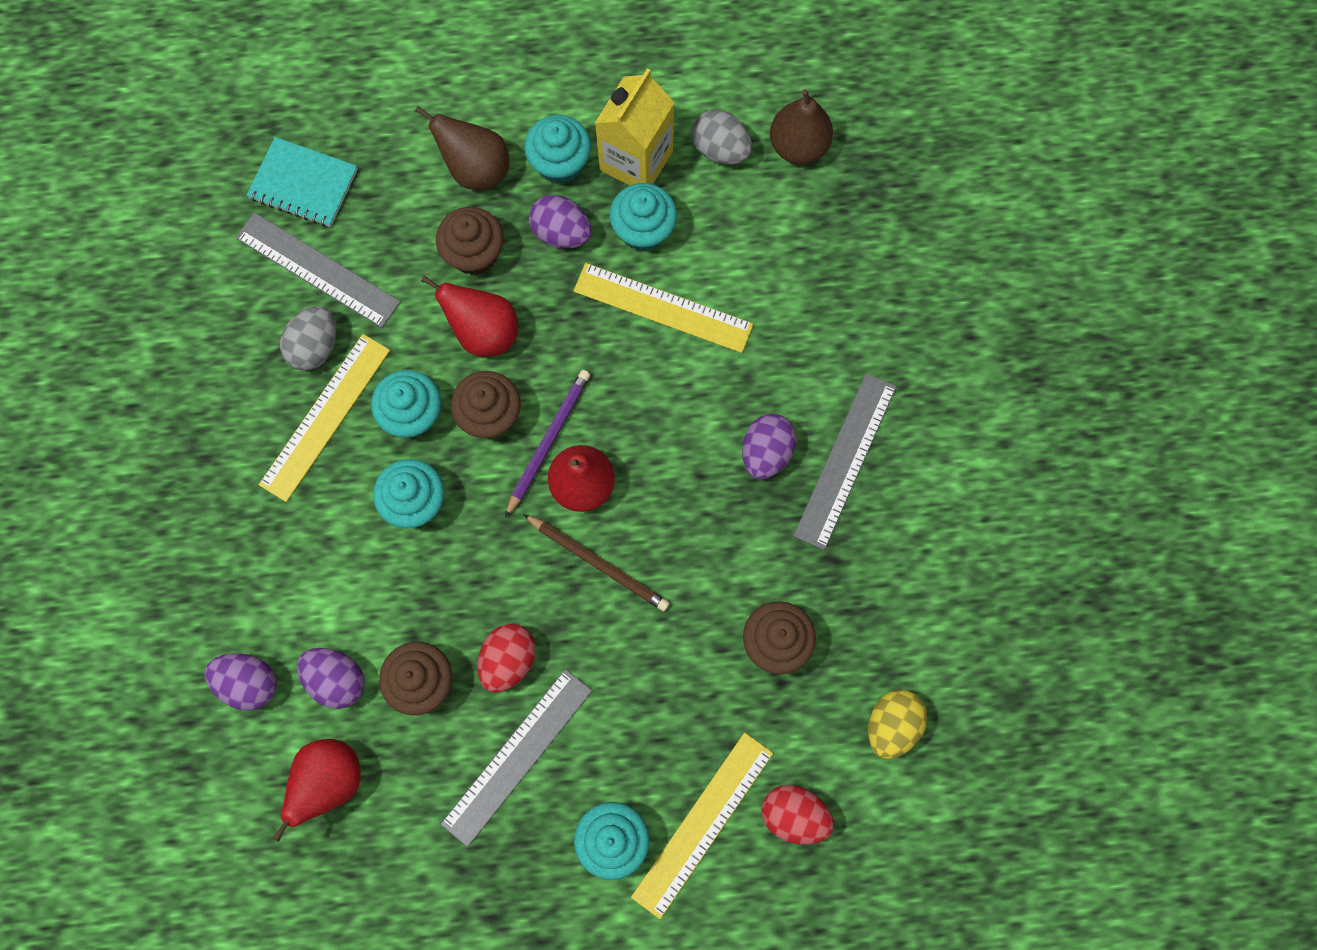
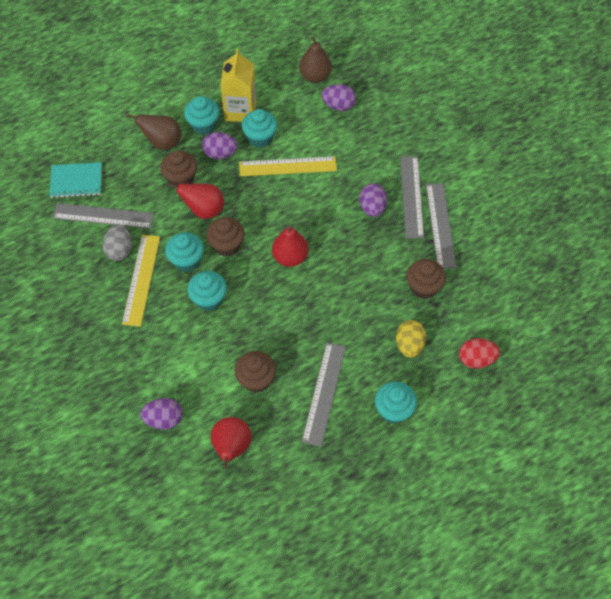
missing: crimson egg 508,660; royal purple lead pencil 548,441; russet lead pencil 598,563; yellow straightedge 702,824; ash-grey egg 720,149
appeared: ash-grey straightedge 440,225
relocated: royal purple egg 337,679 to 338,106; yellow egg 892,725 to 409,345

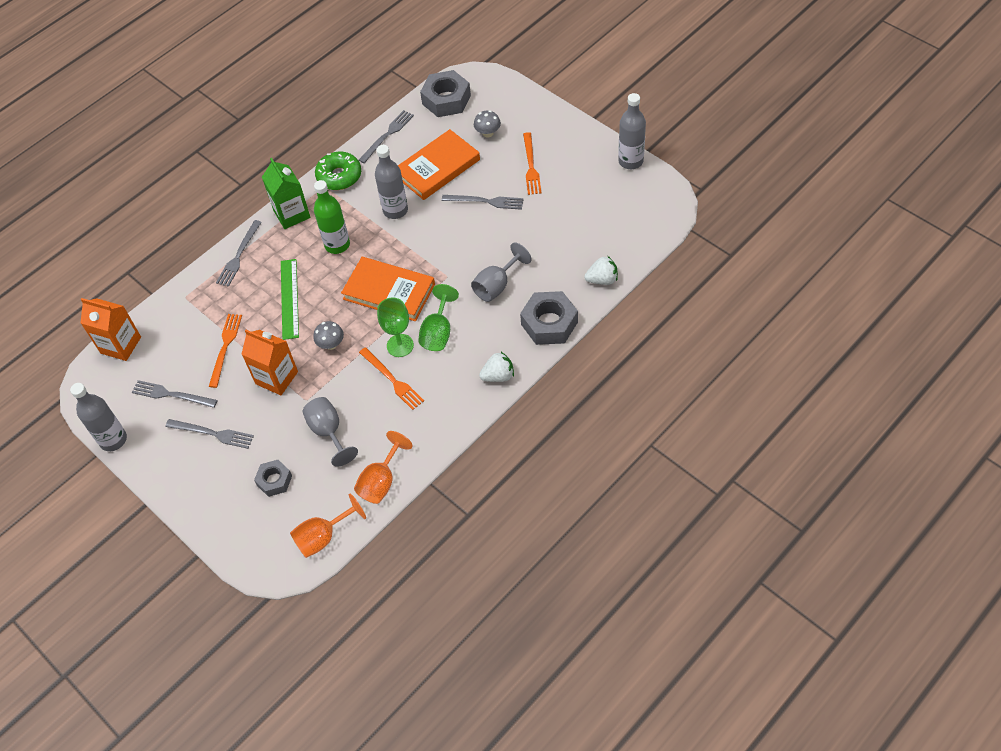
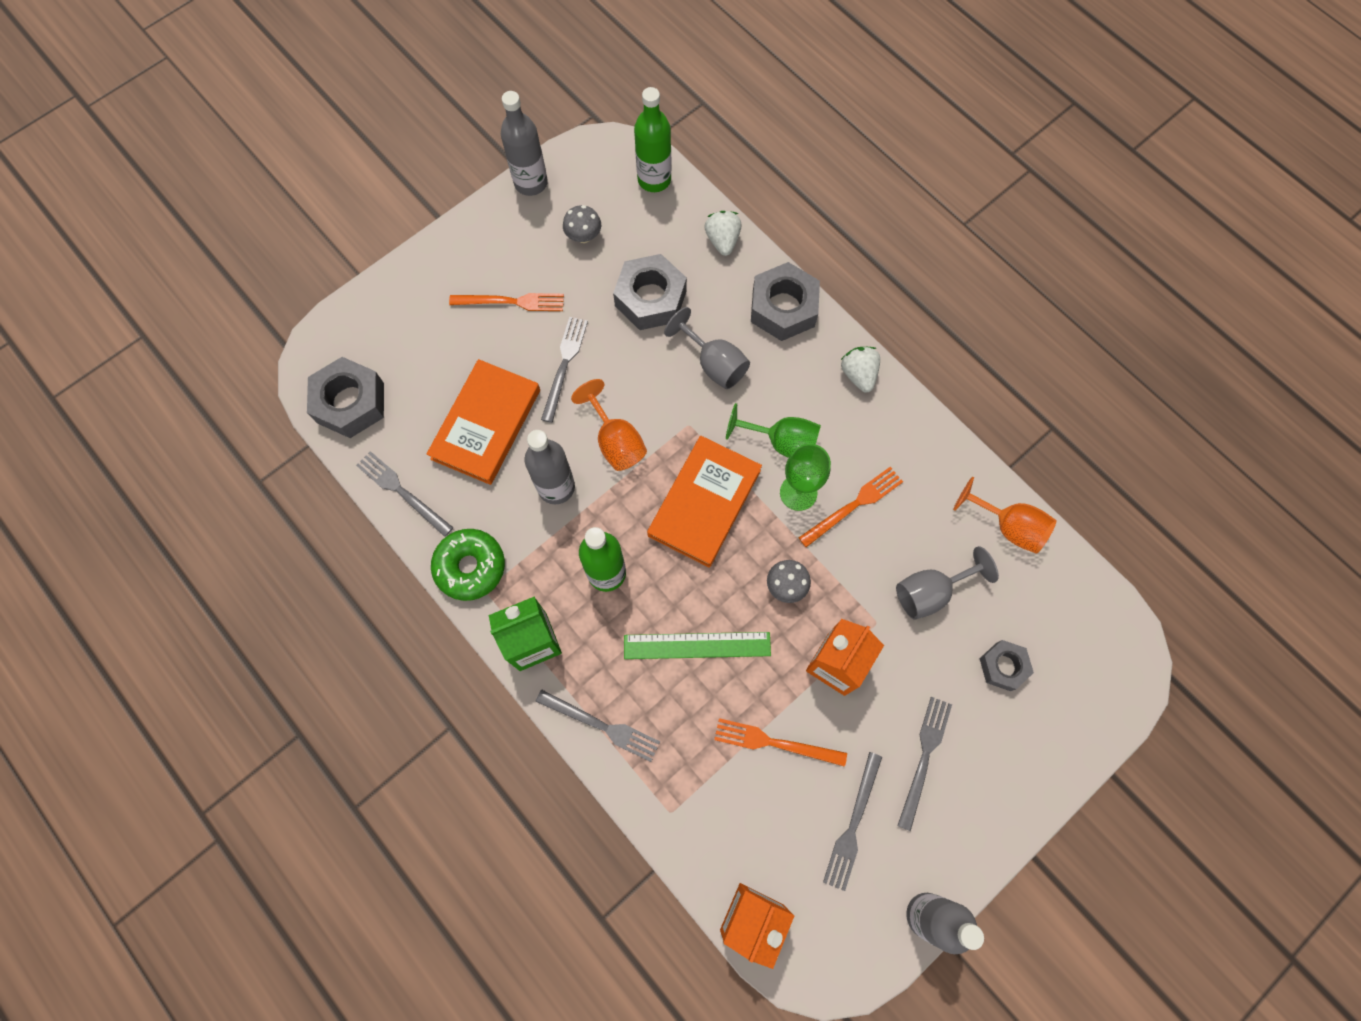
appeared: ash-grey hex nut 650,298; emerald drink bottle 654,179
relocated: ash-grey toadstool 488,133 to 583,236; bright orange wine glass 323,537 to 615,441
spun: bright orange hardback 437,168 = 486,424 60 degrees clockwise

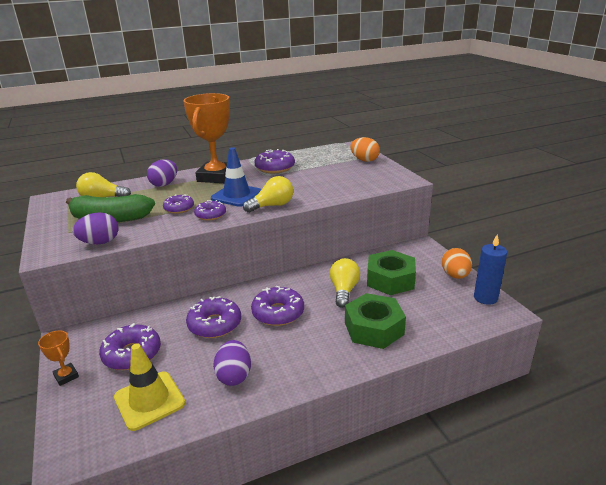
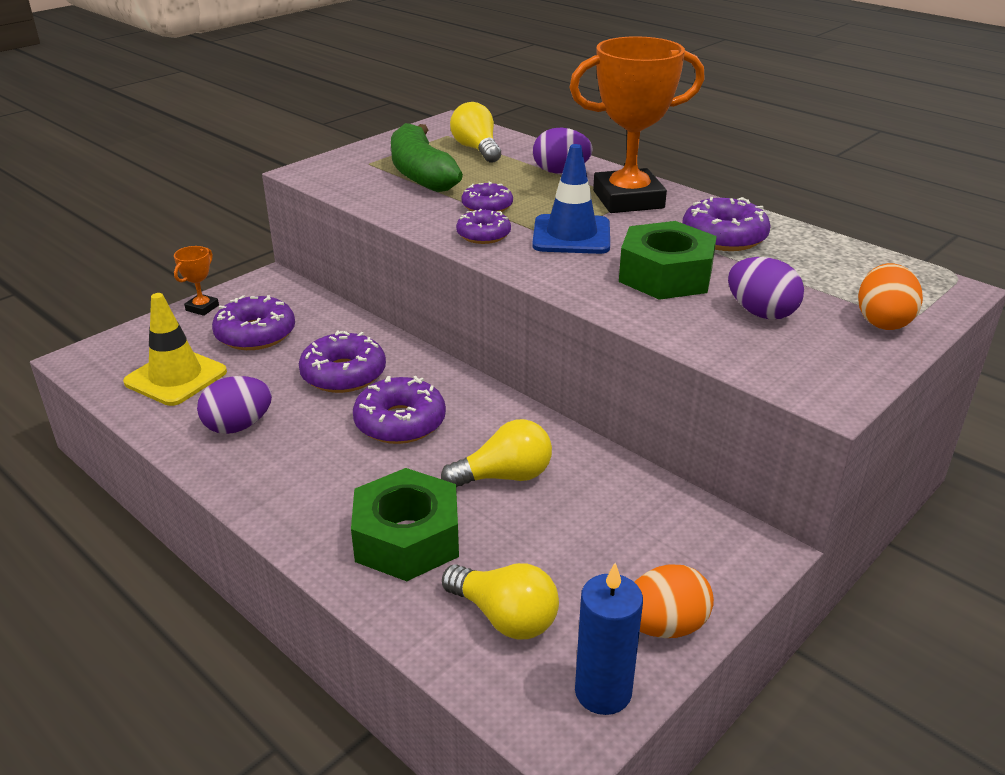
relocated: yellow light bulb 272,206 to 504,617; emerald hex nut 390,280 to 665,275; royal purple egg 100,242 to 761,313

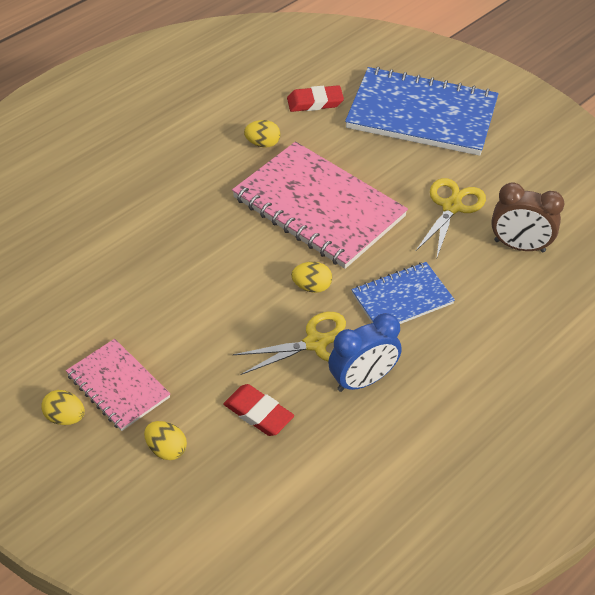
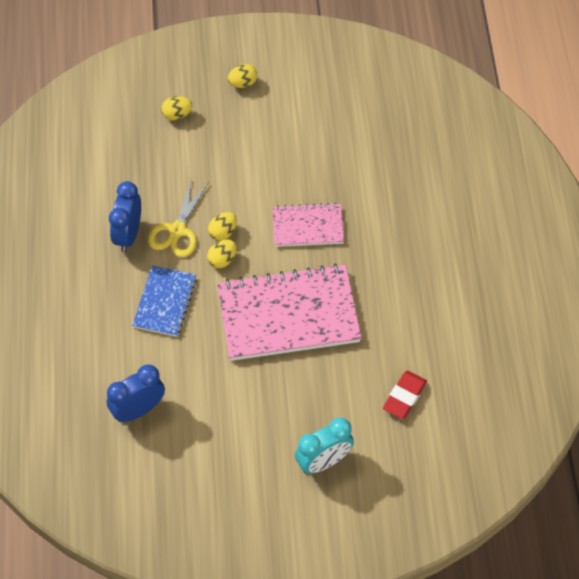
missing: crimson pencil eraser 258,413; yellow pair of scissors 452,207
relocated: yellow egg 263,144 to 223,232; rosy notebook 118,386 to 307,227
exchanged: royal blue notebook 421,115 to teal alarm clock 323,462
colour: russet alarm clock 519,246 to royal blue alarm clock 138,410

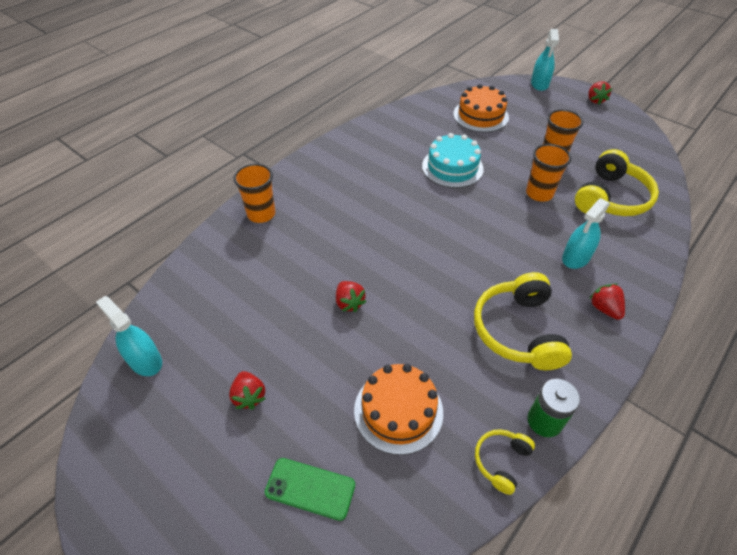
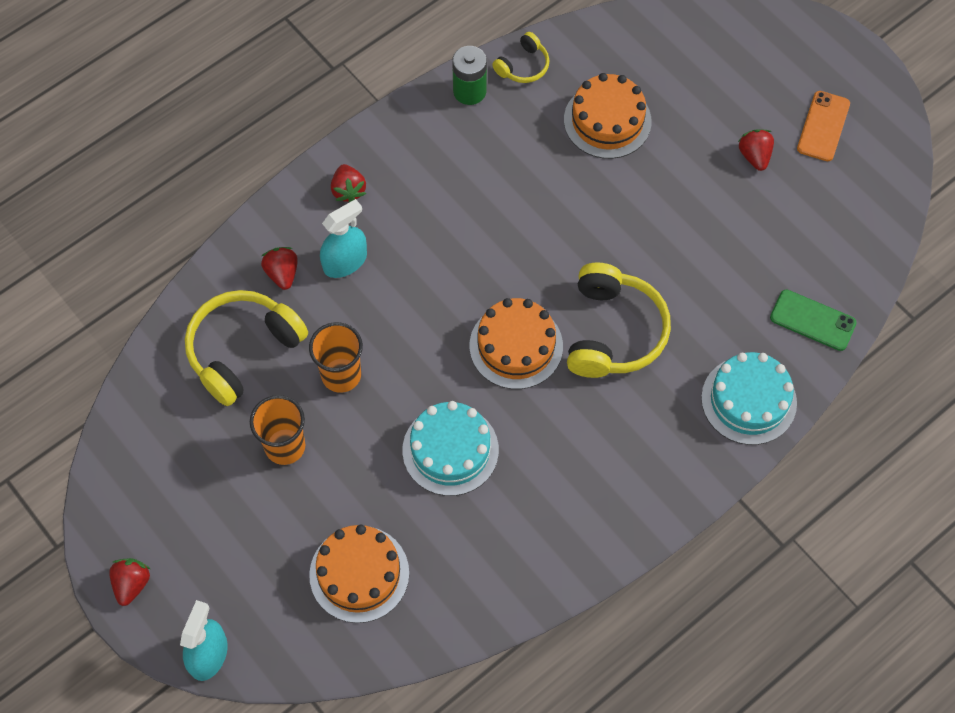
missing: teal spray bottle 145,361
appeared: bright orange layer cake 516,346; bright orange smartphone 823,126
relocated: crimson toy strawberry 349,303 to 282,273; yellow over-ear headphones 518,330 to 613,332; emerald smartphone 310,488 to 812,320
exchanged: bright orange beaker 261,214 to teal layer cake 749,400

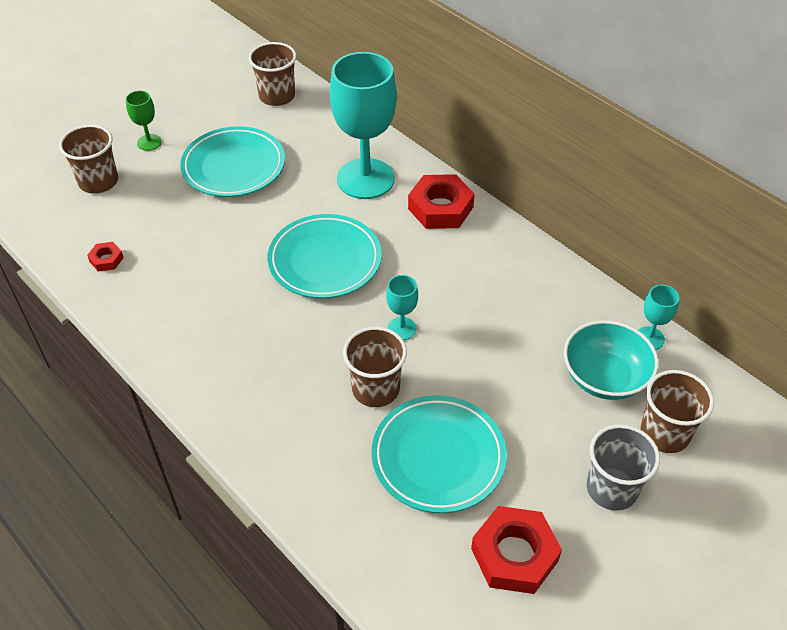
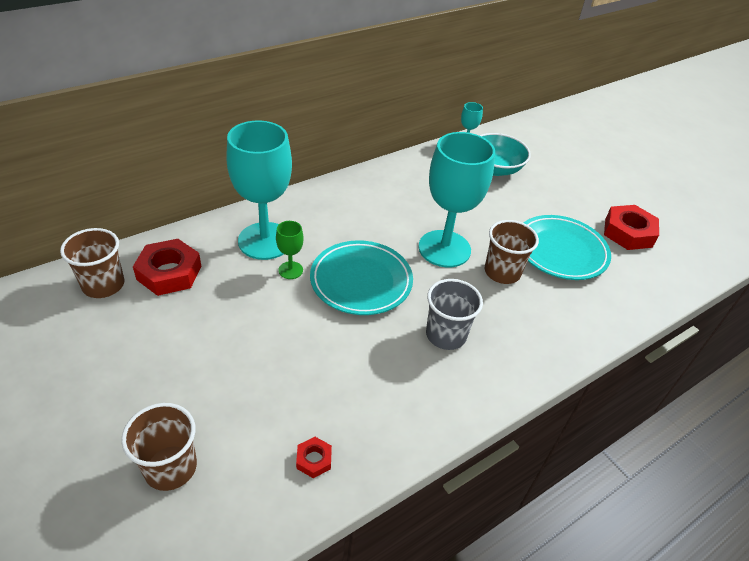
missing: teal plate 234,167; russet beaker 664,433
relocated: crimson hex nut 440,208 to 169,273; emerald wine glass 149,142 to 290,270; ash-grey beaker 611,488 to 446,335
size: teal wine glass 401,328 = 444,249 x2.29

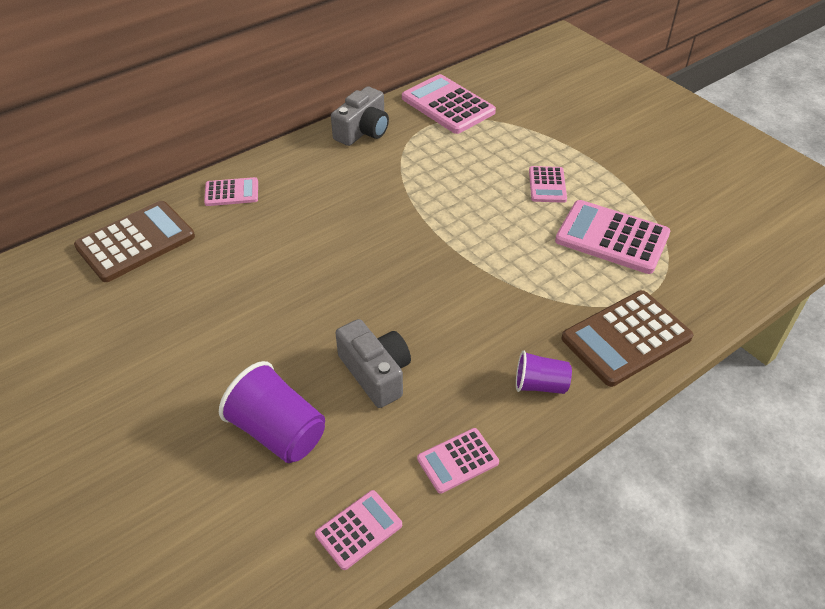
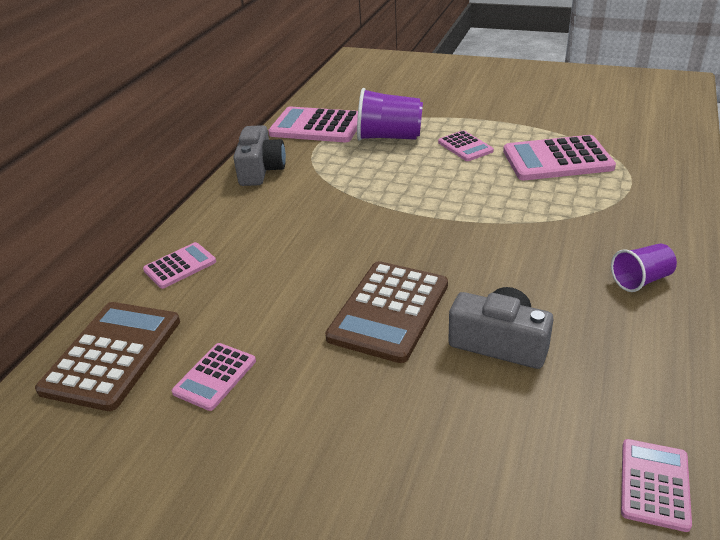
relocated: rosy adding machine 457,460 to 215,376; russet adding machine 626,338 to 389,311; royal purple beaker 278,432 to 389,137

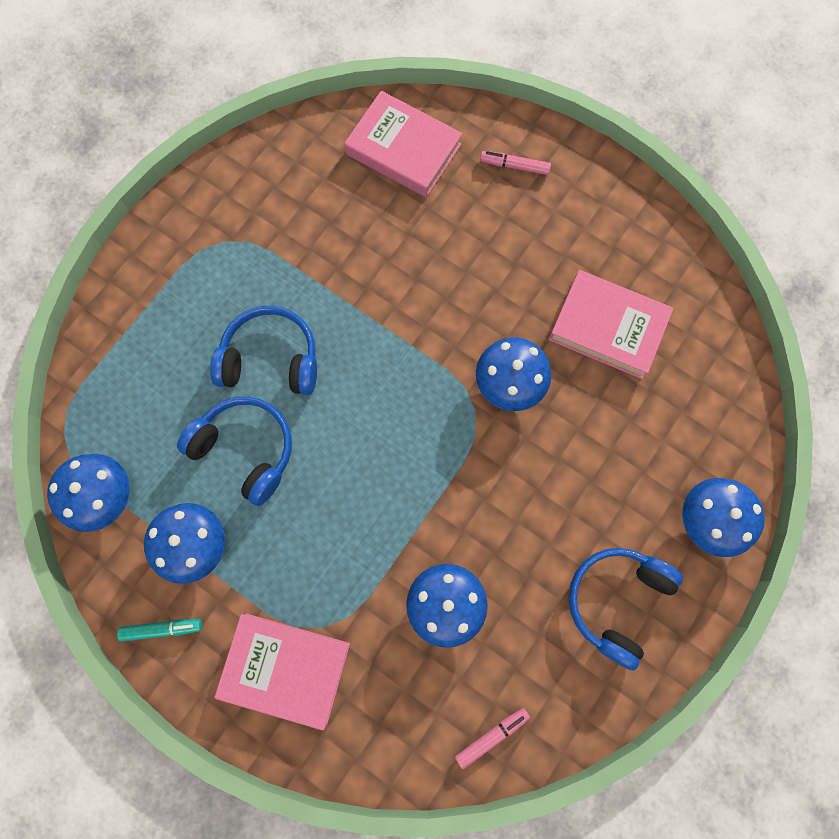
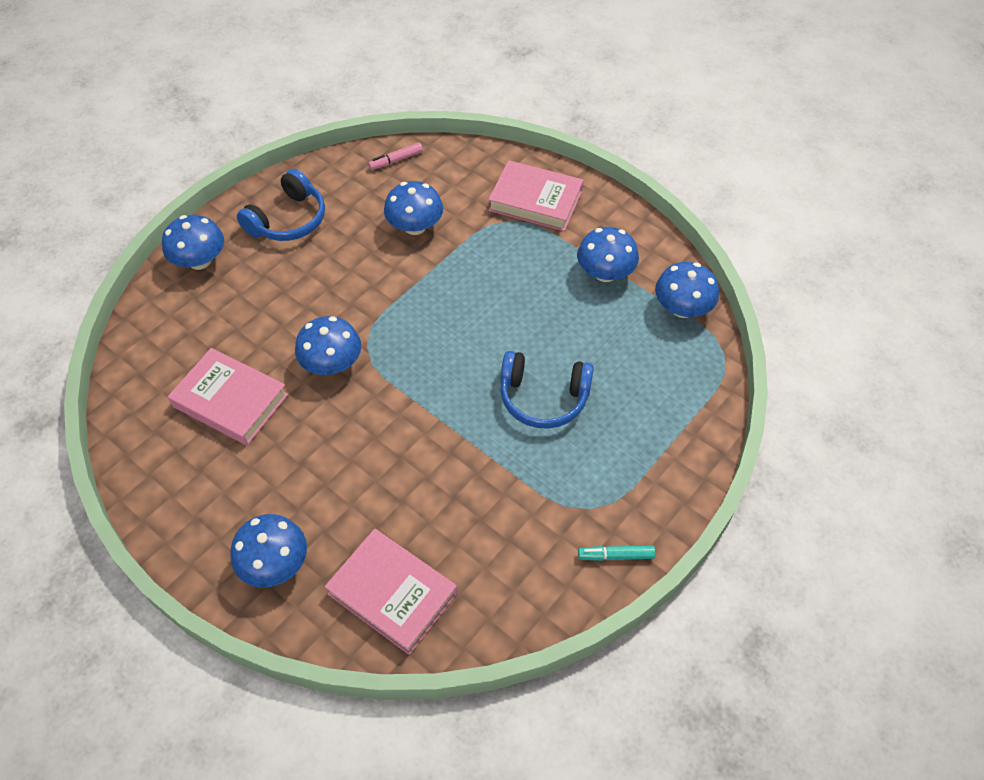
missing: royal blue over-ear headphones 245,450
relocated: teal felt pen 162,629 to 616,556
exchanged: rosy felt pen 515,166 to royal blue toadstool 275,564

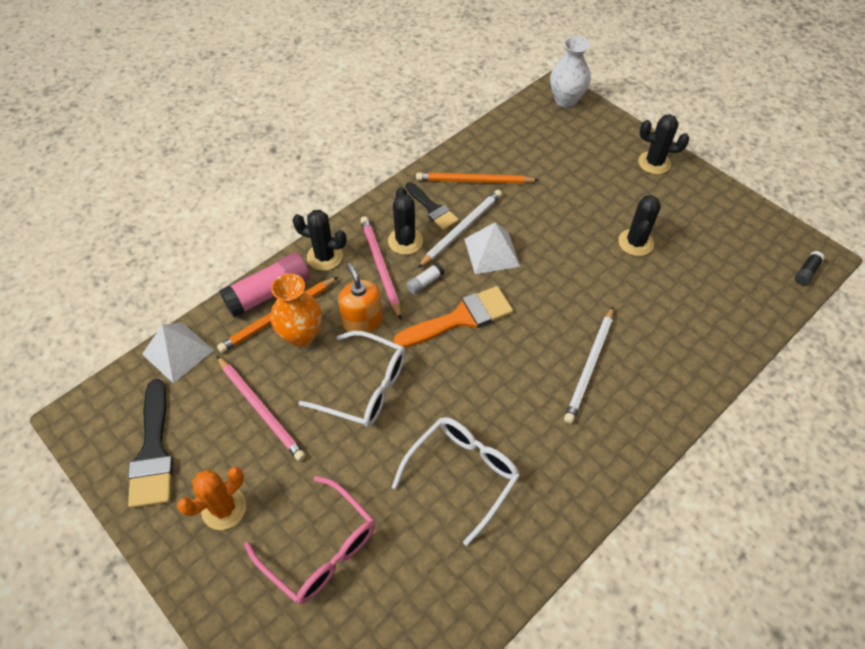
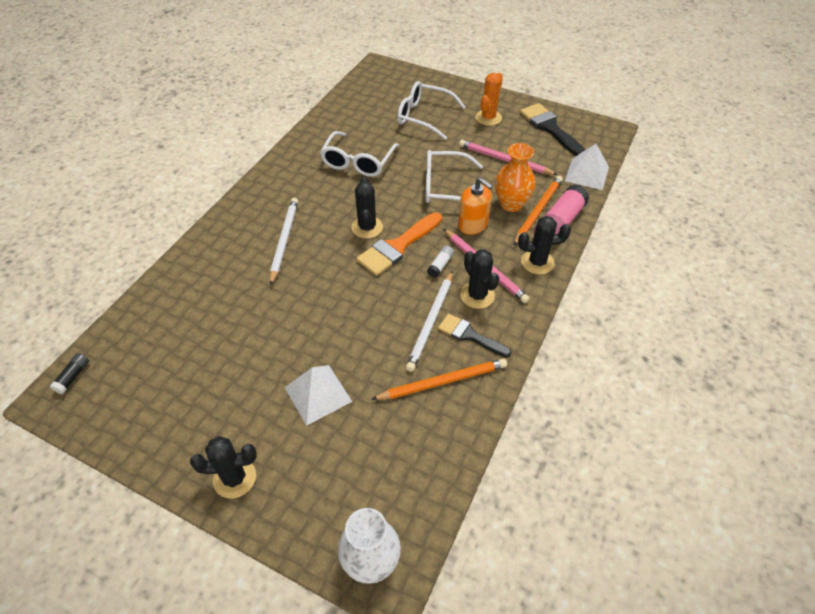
relocated: pure white pyramid shape 491,252 to 318,394; jet-black prickly plant 635,242 to 367,227
colour: rosy spectacles 321,549 to pure white spectacles 423,116

